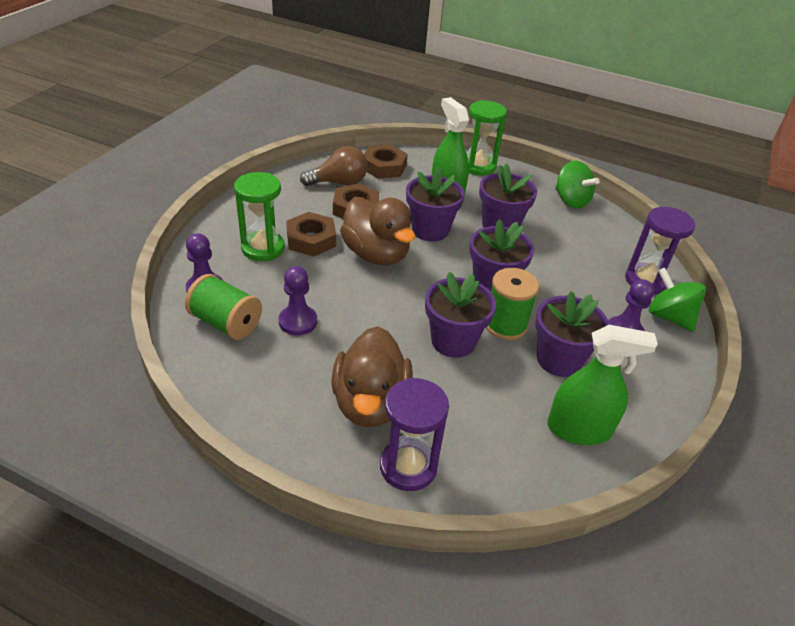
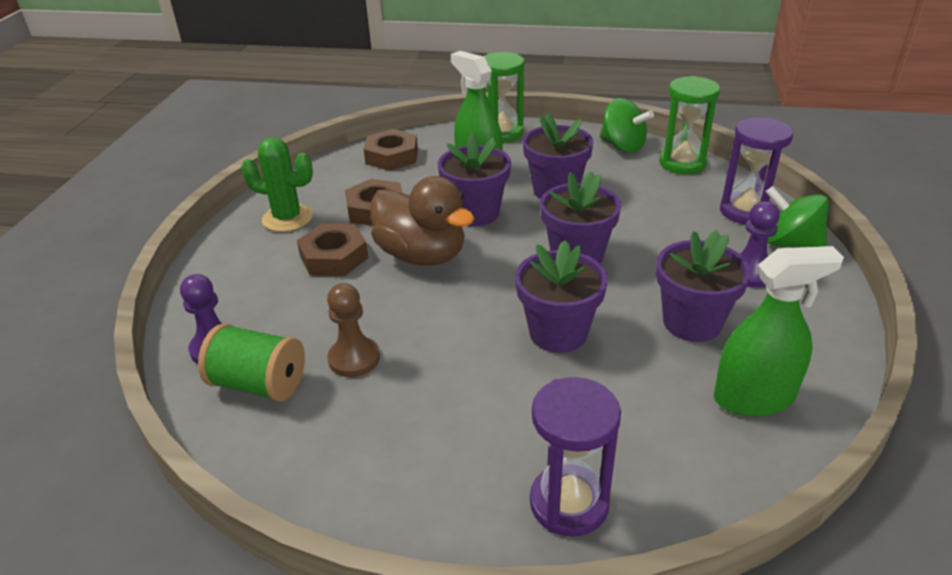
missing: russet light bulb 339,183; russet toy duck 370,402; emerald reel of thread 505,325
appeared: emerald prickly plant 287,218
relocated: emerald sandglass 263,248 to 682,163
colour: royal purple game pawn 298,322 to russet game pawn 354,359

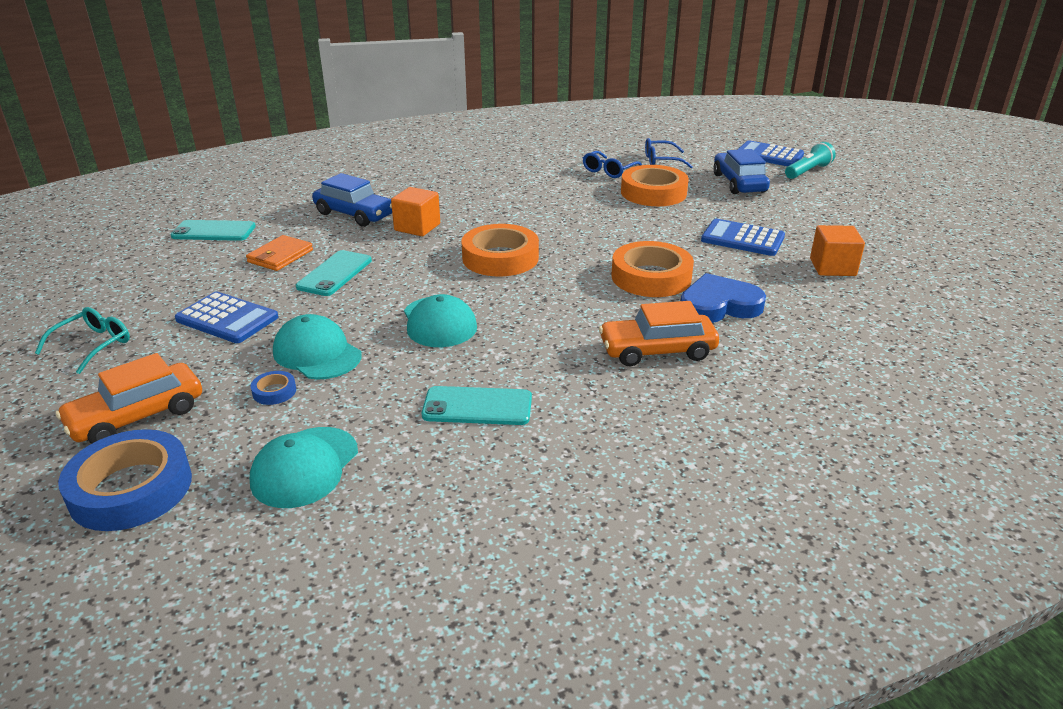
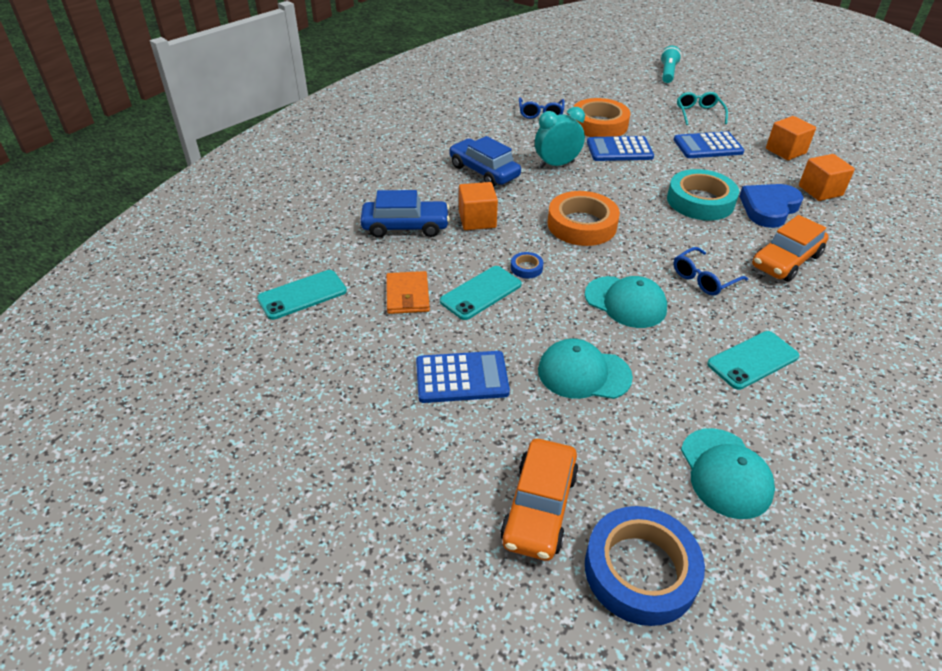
appeared: teal alarm clock 556,164; bright orange block 820,191
relocated: royal blue automobile 739,183 to 484,171; royal blue sticky tape 274,391 to 526,268; royal blue adding machine 769,155 to 619,150; royal blue spectacles 661,161 to 703,279; teal spectacles 93,345 to 699,113
colour: bright orange sticky tape 651,277 to teal sticky tape 700,201
spun: teal smartphone 334,273 = 481,293 60 degrees clockwise

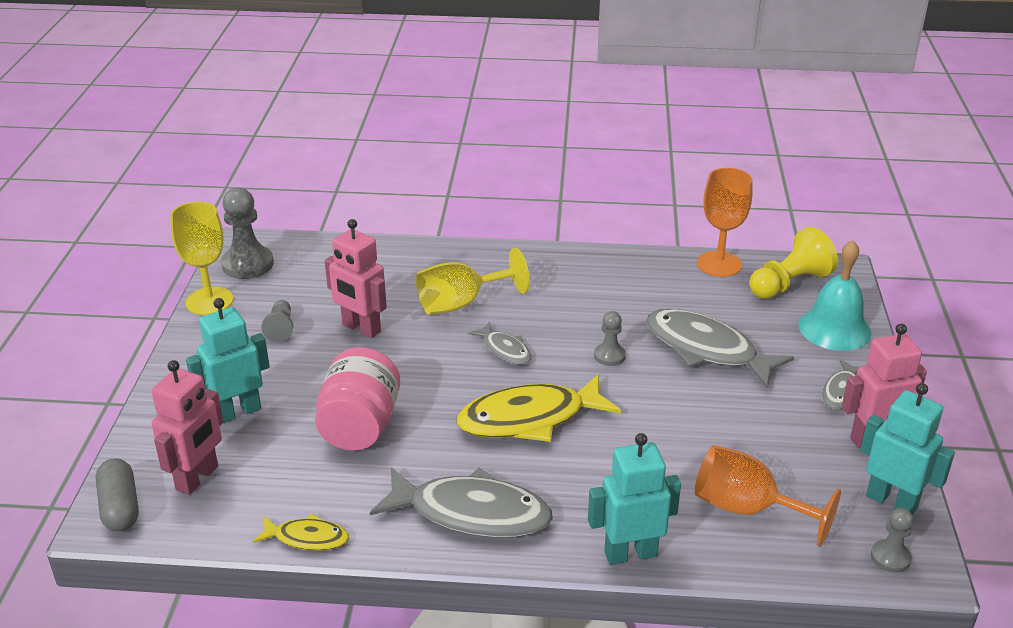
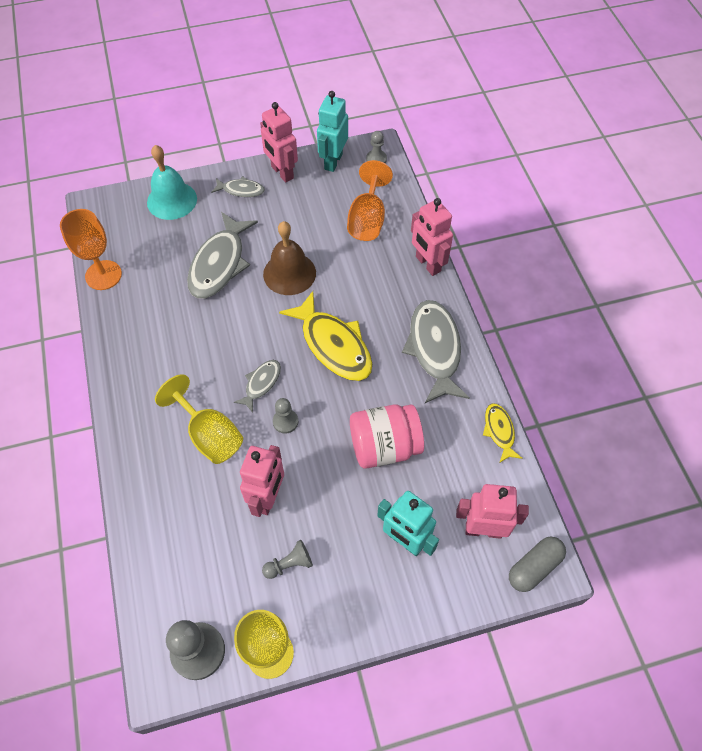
missing: yellow game pawn 789,283
appeared: russet hand bell 289,273
relocated: ash-grey game pawn 609,356 to 285,421
colour: teal robot 630,553 to rosy robot 427,264

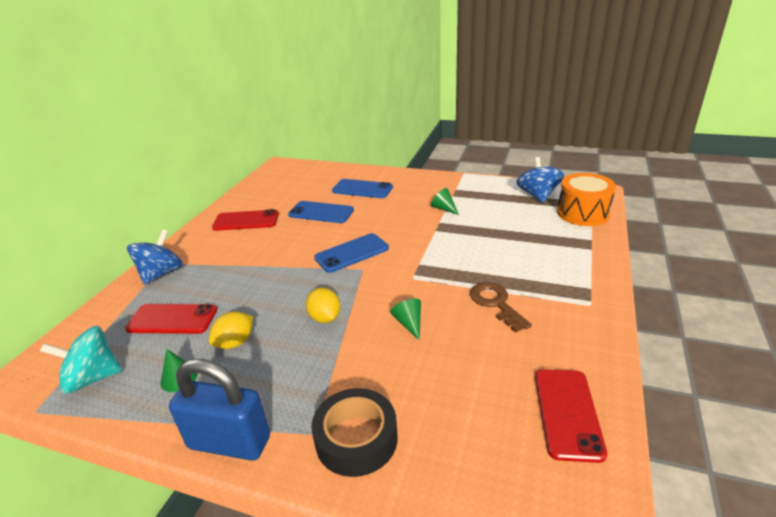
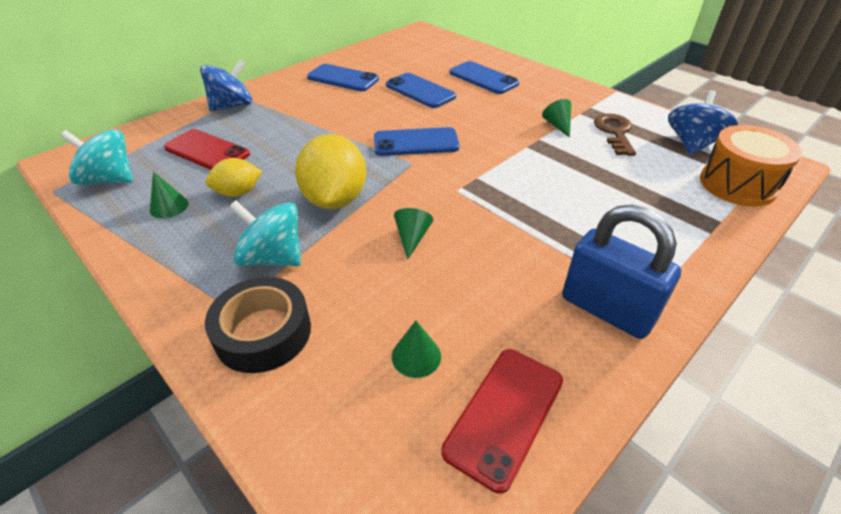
appeared: teal whirligig 273,257; emerald cone shape 416,356
relocated: royal blue lock 229,442 to 607,309; russet key 496,303 to 614,132
colour: crimson smartphone 246,221 to royal blue smartphone 343,78
size: yellow toy lemon 325,318 = 335,199 x1.76

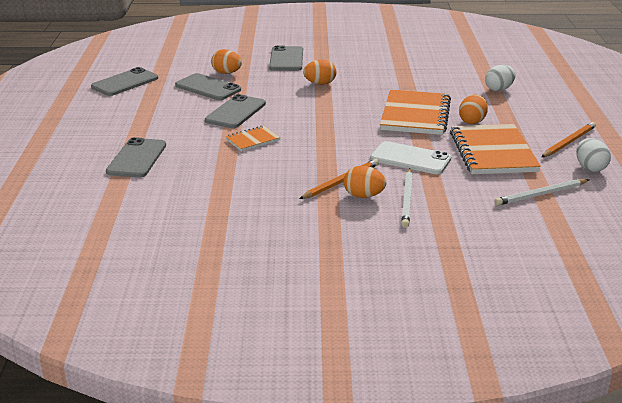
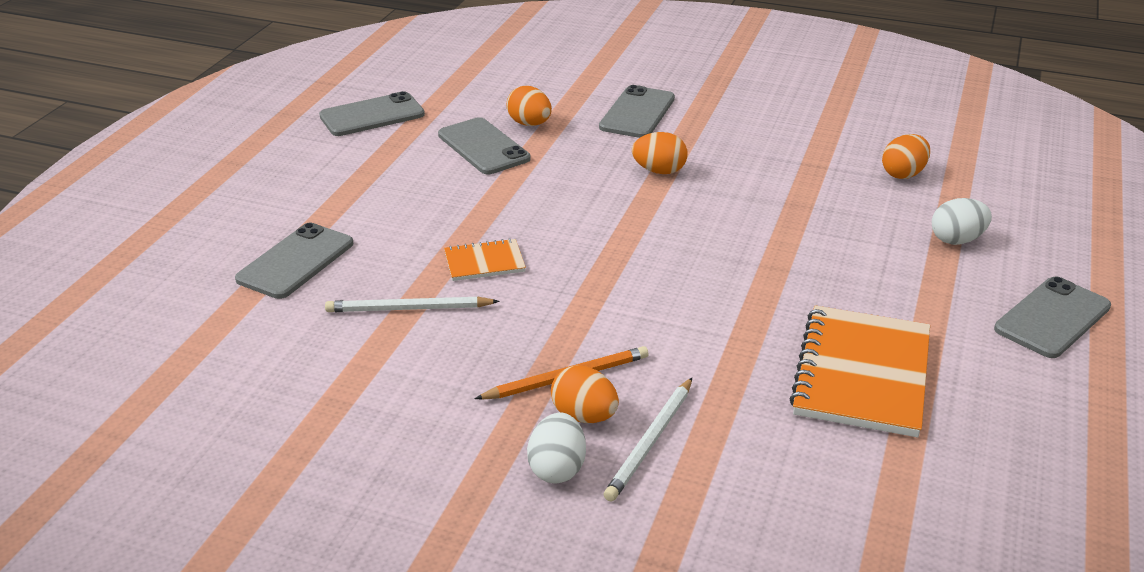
missing: pure white smartphone 410,159; bright orange notebook 415,115; bright orange lead pencil 569,142
relocated: pure white lead pencil 541,194 to 408,309; pure white egg 590,168 to 557,469; bright orange egg 472,121 to 903,174; ash-grey smartphone 235,112 to 1052,318

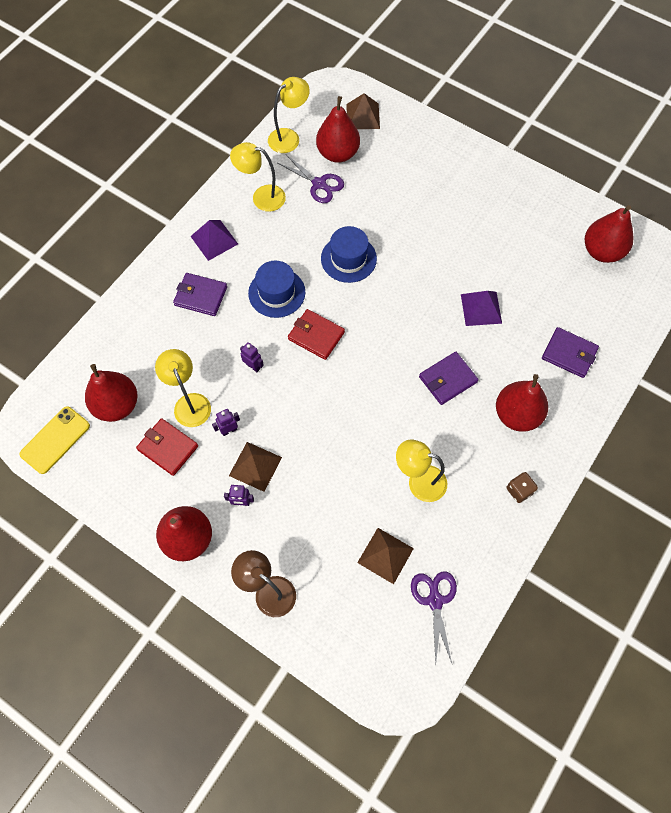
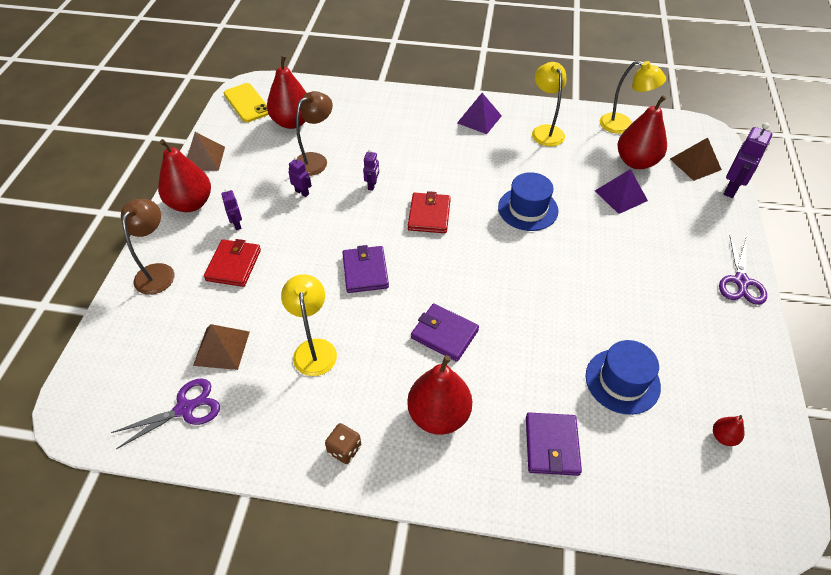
appeared: royal purple robot 731,189
relocated: russet pyramid shape 255,466 to 204,158; crimson wallet 168,448 to 233,265; royal purple wallet 201,296 to 365,271; royal blue top hat 276,293 to 622,381; royal purple pyramid shape 481,308 to 620,195; royal purple pair of scissors 319,184 to 741,281
colour: yellow reading lamp 189,403 to russet reading lamp 315,160
spun: yellow smartphone 55,440 = 247,103 45 degrees clockwise
size: crimson toy pear 602,251 = 723,437 x0.45

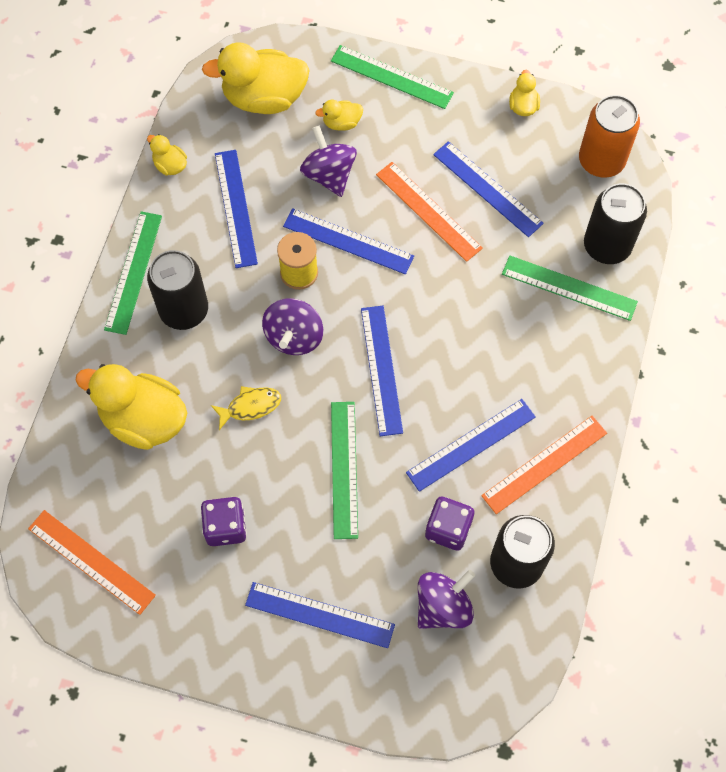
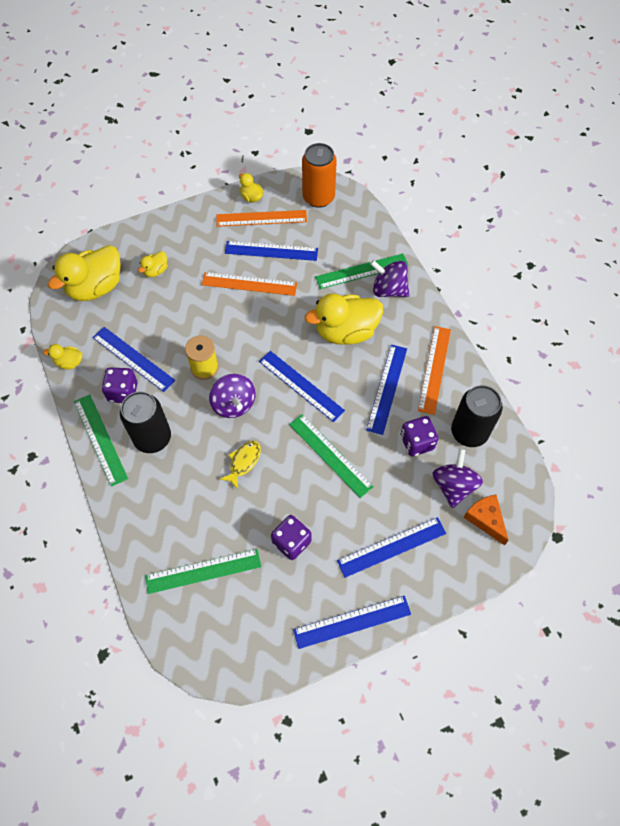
missing: jet-black tin 607,246
appeared: royal purple die 123,392; bright orange cheese wedge 485,519
relocated: emerald straightedge 391,77 to 203,571; bright orange straightedge 91,561 to 261,218; royal blue straightedge 348,241 to 352,622; yellow toy duck 143,419 to 346,332; royal purple whirligig 329,174 to 388,290

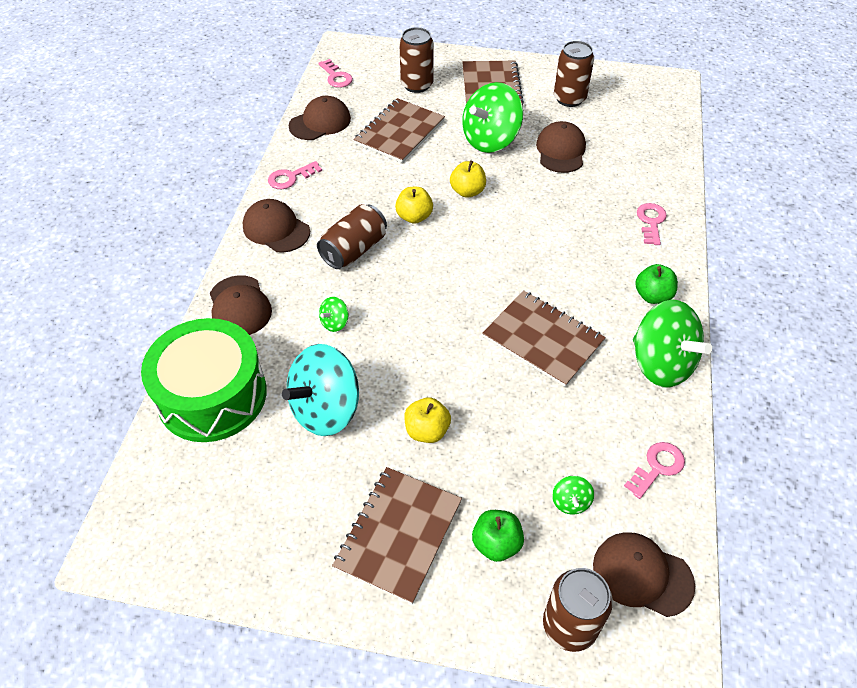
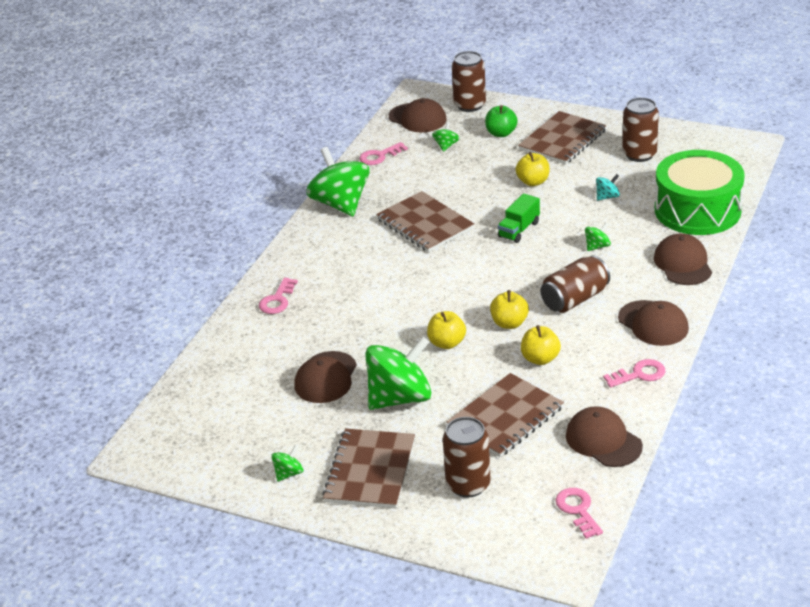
missing: emerald apple 652,296
appeared: emerald whirligig 288,473; emerald truck 519,230; yellow apple 540,359
relocated: russet tin 569,99 to 639,154
spun: russet peaked cap 320,122 = 603,441 75 degrees clockwise
size: teal whirligig 326,409 = 607,197 x0.43

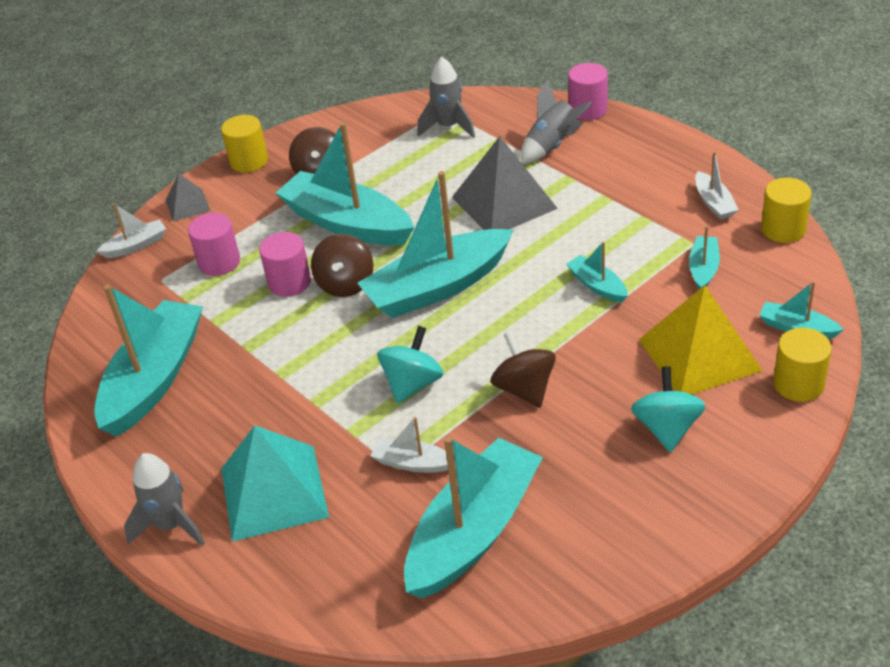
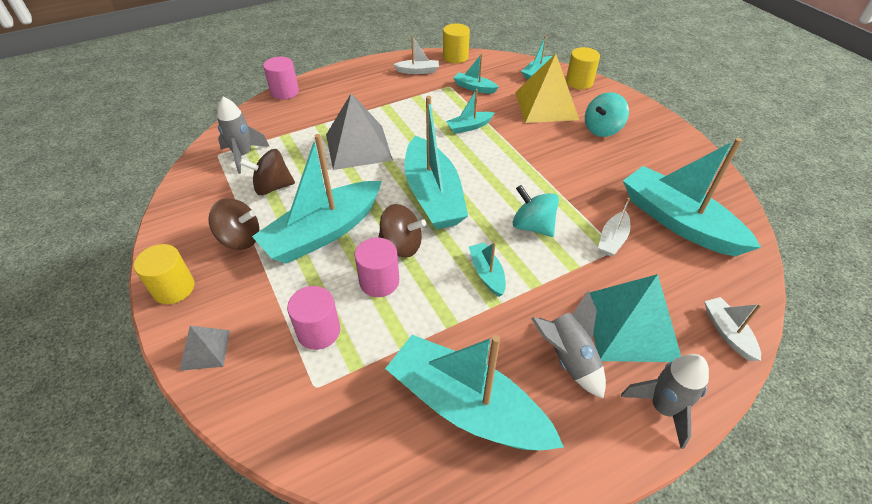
appeared: teal boat 487,273
relocated: russet whirligig 524,389 to 272,187; ash-grey spaceship 552,146 to 568,358; pure white boat 136,245 to 727,332
spun: teal whirligig 667,428 = 602,129 60 degrees counterclockwise

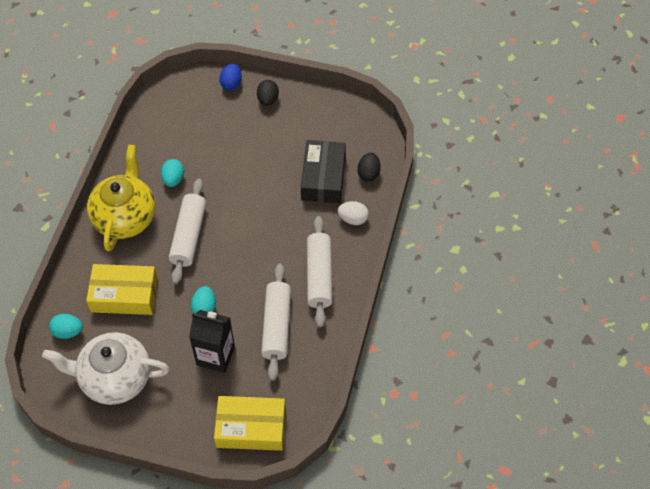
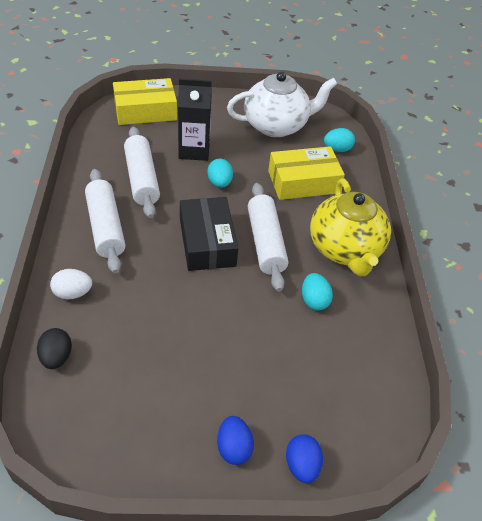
relocated: jet-black box 323,178 to 207,242
colour: jet-black egg 268,100 to royal blue egg 234,448

